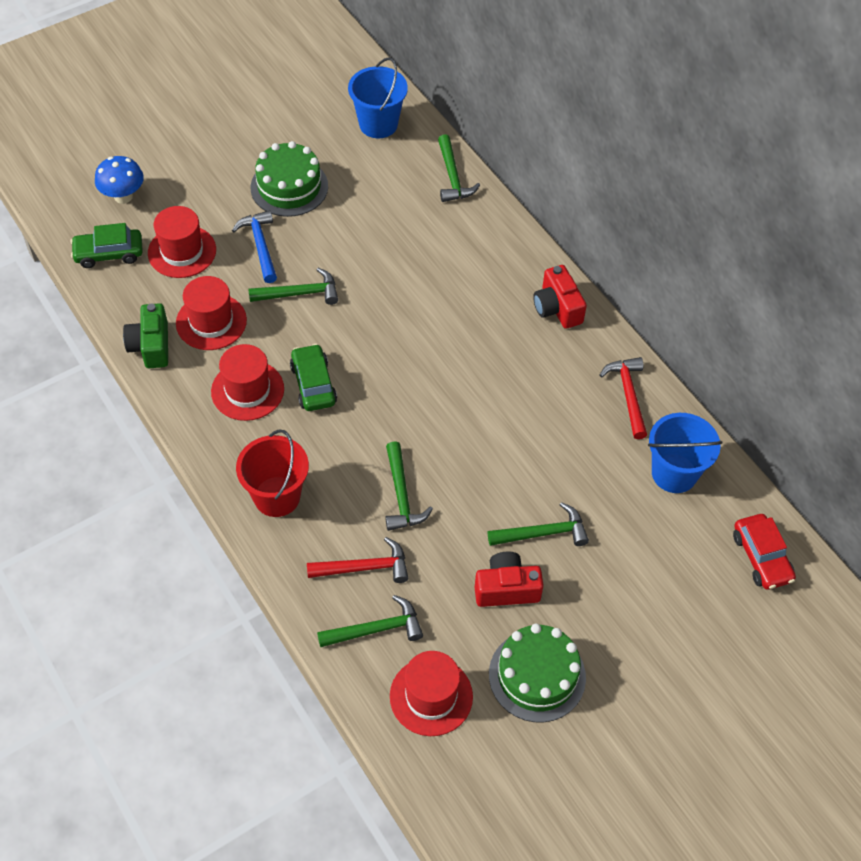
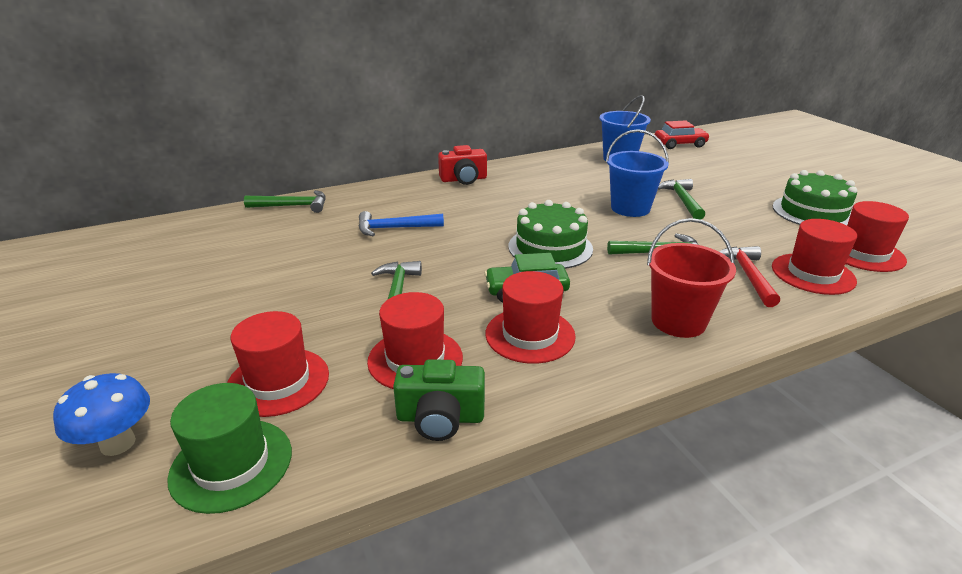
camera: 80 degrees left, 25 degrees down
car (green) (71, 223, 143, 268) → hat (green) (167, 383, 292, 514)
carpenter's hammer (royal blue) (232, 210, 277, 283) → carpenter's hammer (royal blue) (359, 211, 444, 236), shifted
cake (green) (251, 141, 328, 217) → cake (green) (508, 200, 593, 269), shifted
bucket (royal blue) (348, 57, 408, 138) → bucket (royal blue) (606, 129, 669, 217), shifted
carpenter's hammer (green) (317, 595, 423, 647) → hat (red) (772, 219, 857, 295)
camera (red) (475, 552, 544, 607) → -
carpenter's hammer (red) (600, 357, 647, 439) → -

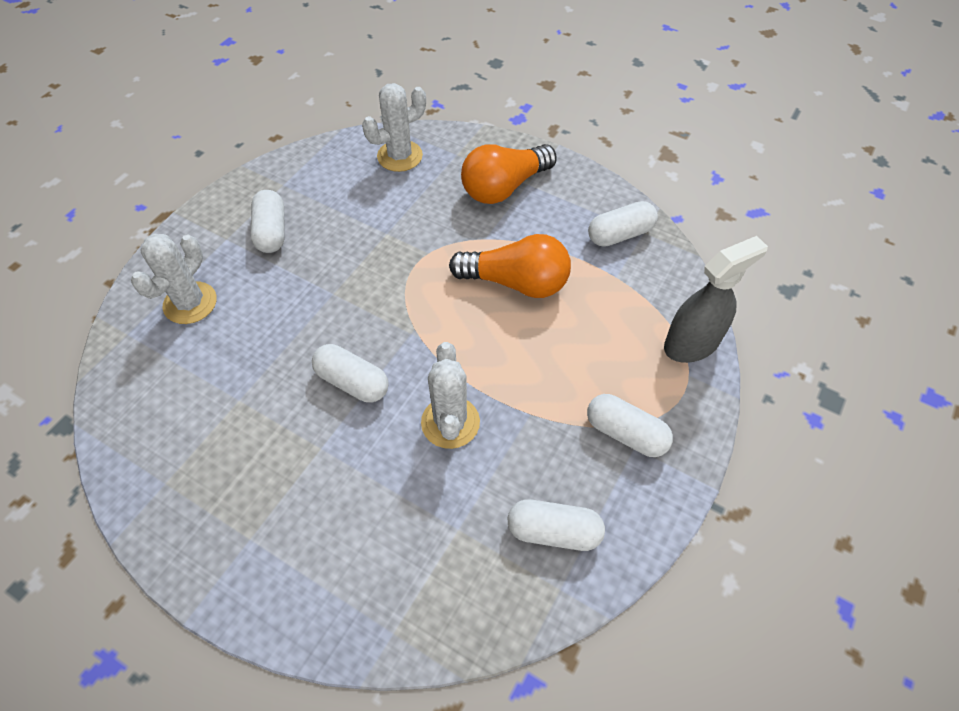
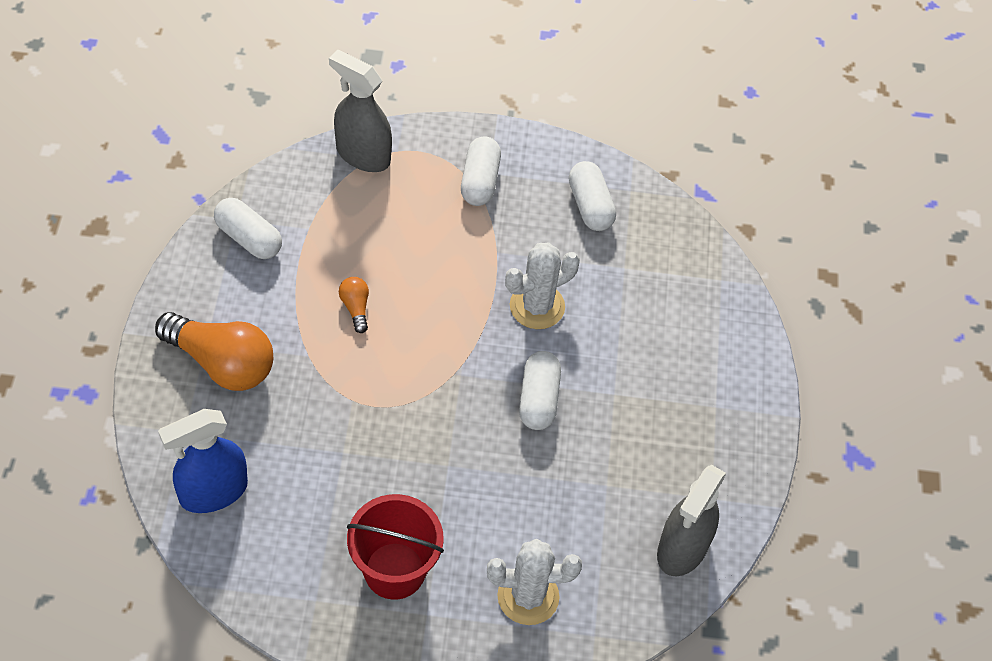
camera: 120 degrees left, 0 degrees up
cactus (white) (362, 83, 426, 172) → sprayer (royal blue) (158, 409, 248, 513)
lightbulb (orange) (449, 234, 571, 298) → lightbulb (orange) (339, 277, 369, 333), x0.45
capsule (white) (251, 190, 285, 253) → bucket (red) (347, 494, 444, 600)
- → sprayer (ash-grey) (657, 465, 726, 576)

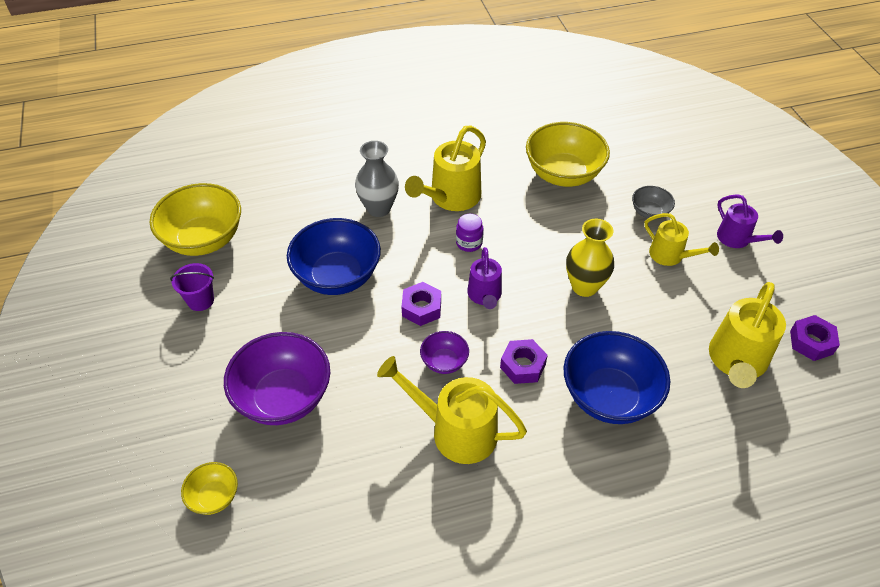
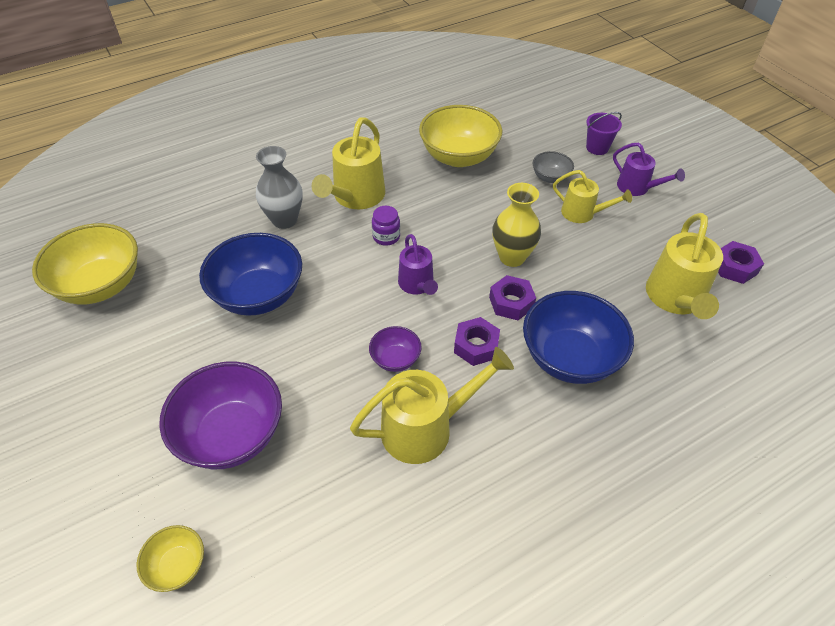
camera: 15 degrees left, 0 degrees up
watering pot (yellow) (377, 356, 527, 464) → watering pot (yellow) (350, 347, 514, 464), 150 degrees clockwise
hexagon nut (royal purple) (402, 282, 441, 326) → hexagon nut (royal purple) (489, 275, 536, 320), shifted
bucket (royal purple) (170, 263, 214, 311) → bucket (royal purple) (586, 112, 622, 155), shifted

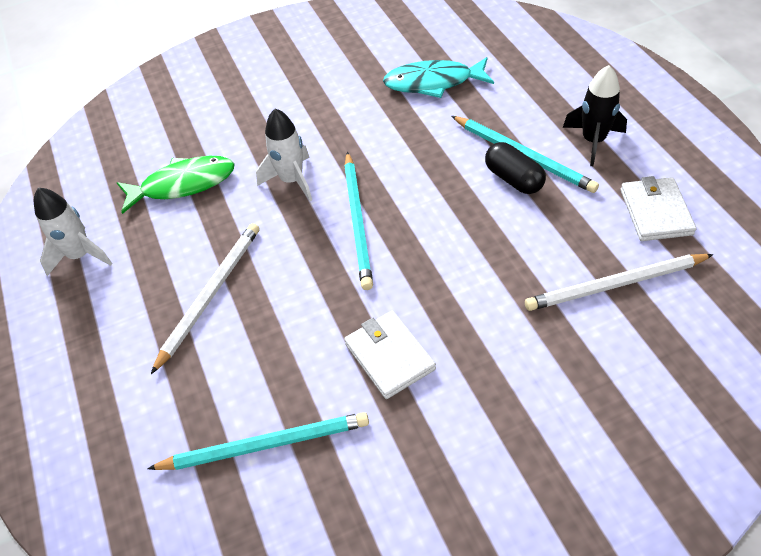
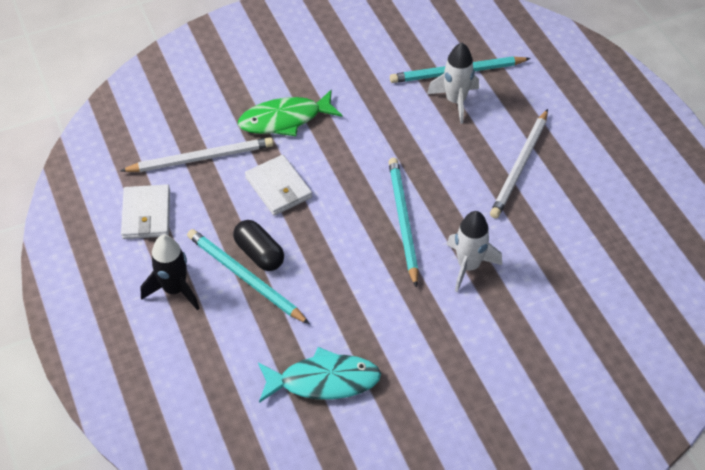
camera: 175 degrees right, 0 degrees up
toy fish (green) (117, 156, 235, 214) → toy fish (green) (238, 89, 343, 136), shifted
card wallet (white) (344, 311, 436, 399) → card wallet (white) (245, 155, 312, 216), shifted
spaceship (white) (34, 188, 113, 276) → spaceship (white) (427, 43, 479, 124), shifted

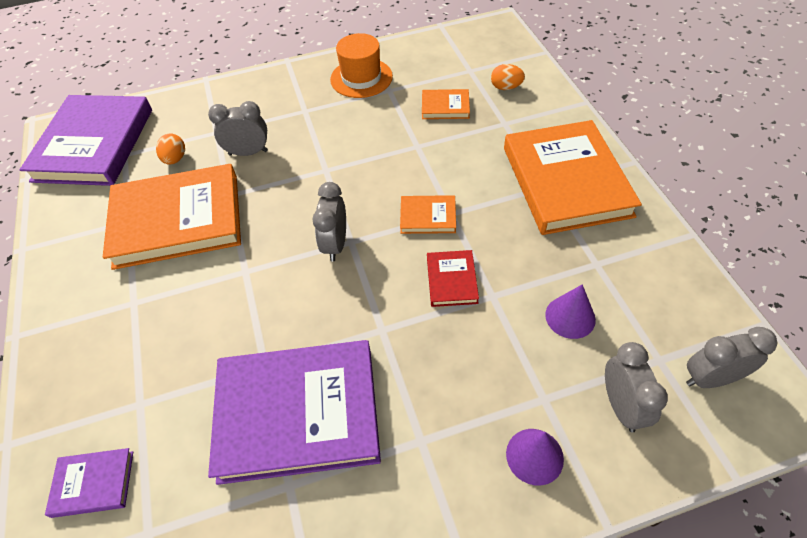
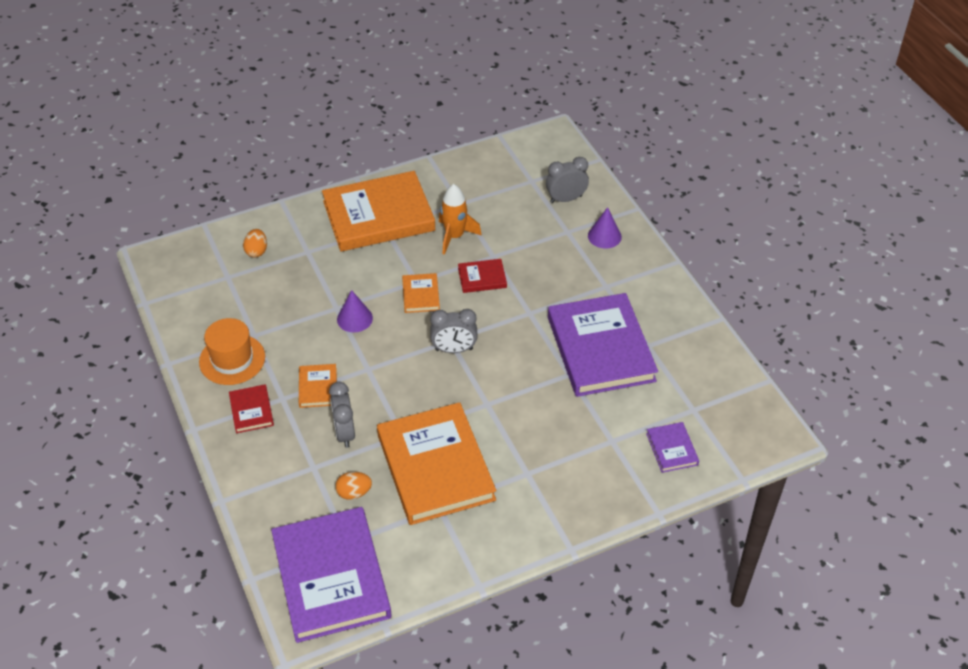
camera: 100 degrees left, 5 degrees down
- → book (red) (229, 384, 274, 433)
book (royal purple) (20, 95, 152, 186) → book (royal purple) (271, 507, 392, 643), 75 degrees clockwise
book (orange) (422, 89, 470, 119) → book (orange) (299, 364, 337, 408), shifted
cone (royal purple) (545, 284, 596, 339) → cone (royal purple) (337, 290, 373, 332), shifted
- → spaceship (orange) (439, 184, 482, 255)
clock (ash-grey) (686, 327, 777, 388) → -

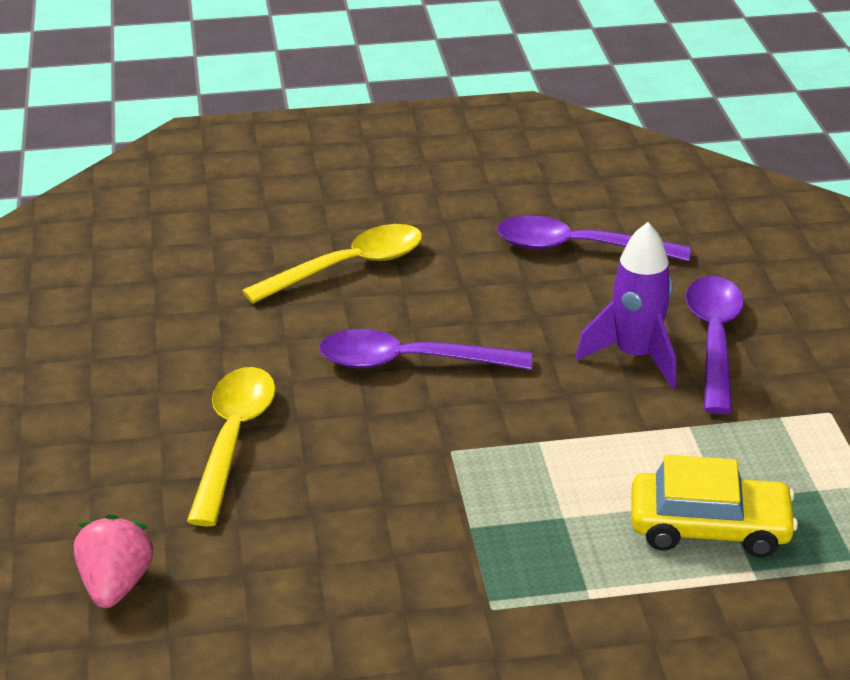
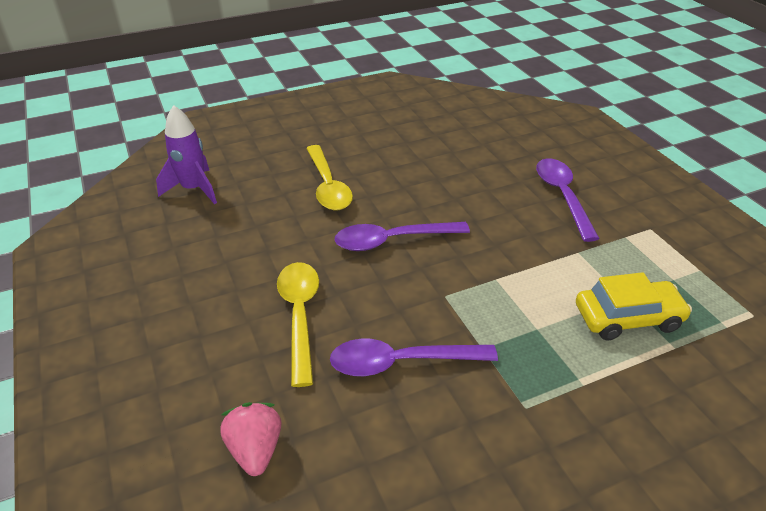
camera: 15 degrees left, 5 degrees up
spaceship (royal purple) (576, 222, 676, 388) → spaceship (royal purple) (156, 105, 217, 204), shifted
spoon (yellow) (242, 224, 422, 304) → spoon (yellow) (306, 145, 353, 211), 120 degrees clockwise
spoon (royal purple) (497, 215, 691, 261) → spoon (royal purple) (330, 339, 498, 376), shifted

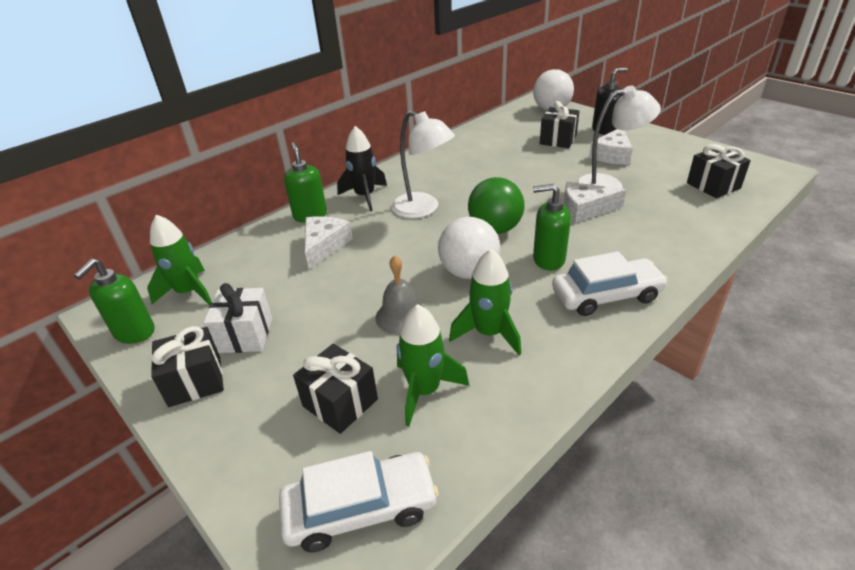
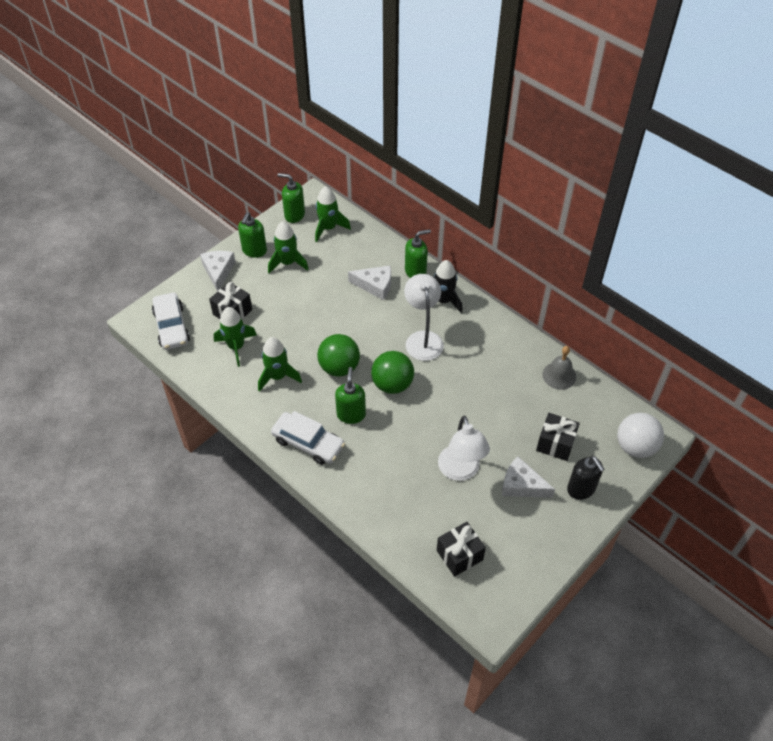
camera: 85 degrees right, 15 degrees up
cheese wedge (white) (564, 182, 626, 223) → cheese wedge (white) (200, 251, 235, 292), shifted
wrapped gift (black) (151, 326, 224, 407) → pump bottle (green) (238, 212, 267, 258)
wrapped gift (white) (203, 283, 272, 353) → spaceship (green) (268, 221, 309, 273)
car (white) (552, 251, 668, 316) → car (white) (271, 411, 345, 465), 45 degrees counterclockwise
ball (white) (438, 217, 500, 279) → ball (green) (317, 334, 360, 377)
lamp (white) (391, 111, 455, 218) → lamp (white) (404, 274, 444, 361), 135 degrees clockwise
school bell (ash-grey) (375, 255, 425, 335) → school bell (ash-grey) (542, 346, 576, 390), shifted

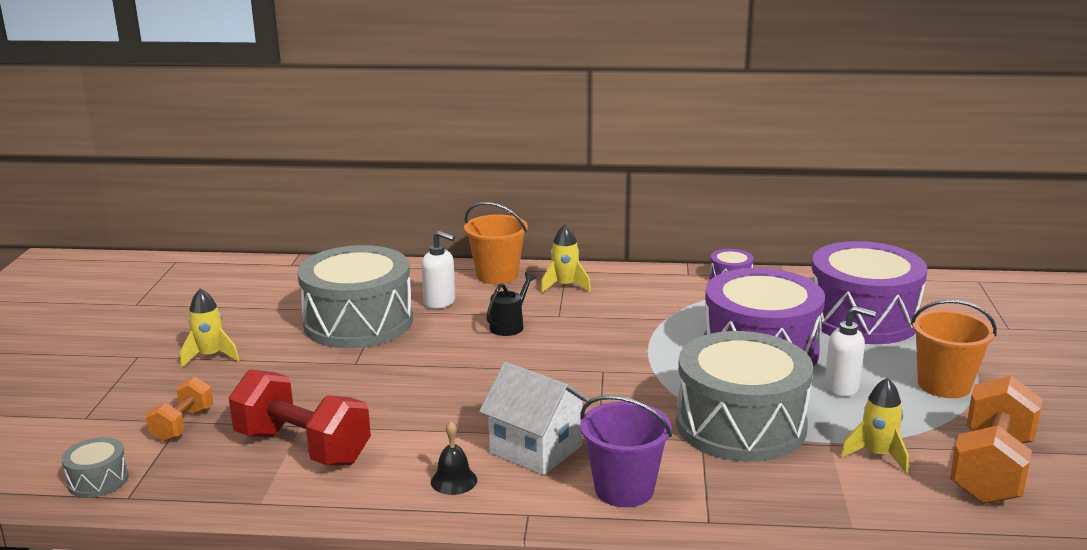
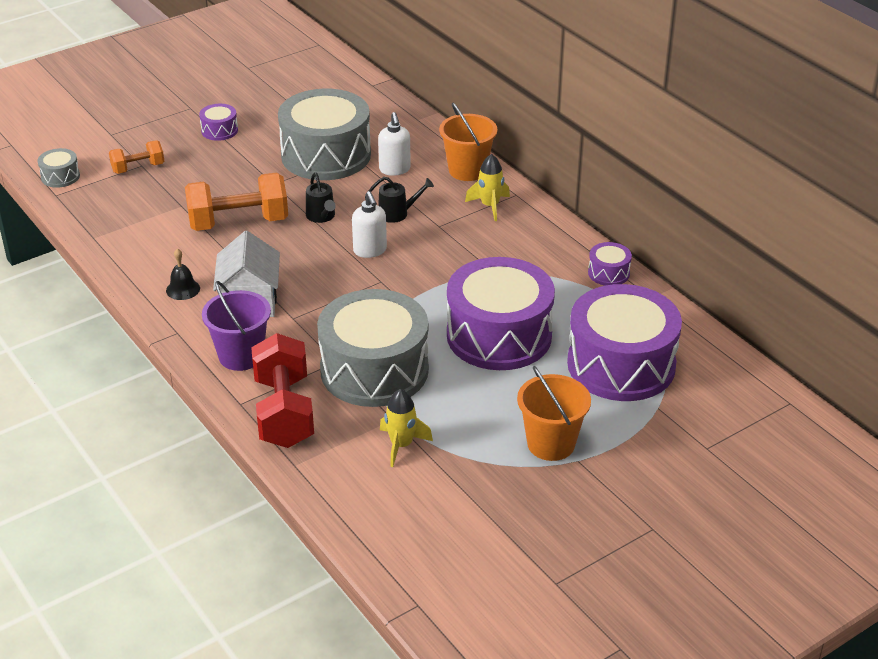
camera: 50 degrees right, 15 degrees up
hand weight (orange) (950, 376, 1043, 504) → hand weight (orange) (185, 173, 288, 231), shifted
spaceship (yellow) (180, 288, 239, 368) → toy drum (royal purple) (199, 104, 238, 141)
hand weight (red) (229, 369, 371, 466) → hand weight (red) (251, 333, 314, 448), shifted
- → watering pot (black) (306, 172, 336, 223)
pump bottle (white) (825, 306, 876, 397) → pump bottle (white) (352, 191, 387, 258), shifted

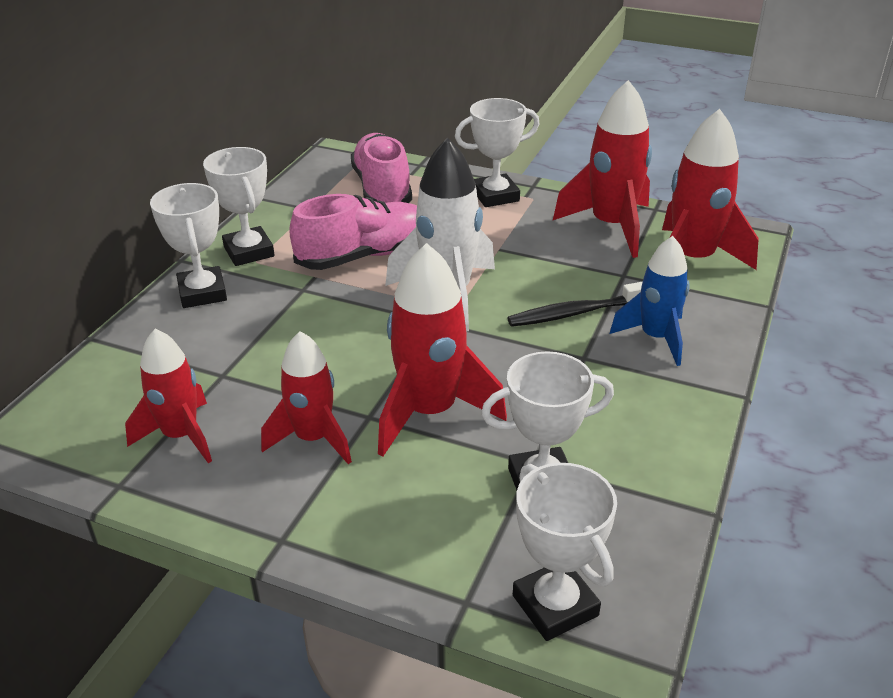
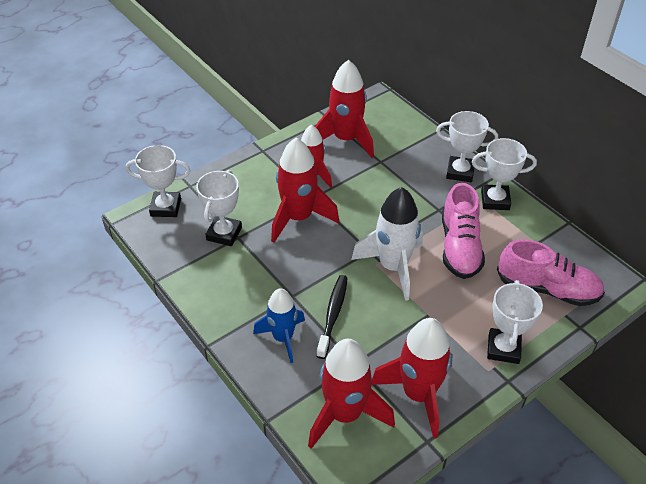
camera: 120 degrees right, 10 degrees up
spaceship (red) (125, 329, 212, 463) → spaceship (red) (315, 60, 374, 158), x1.51

